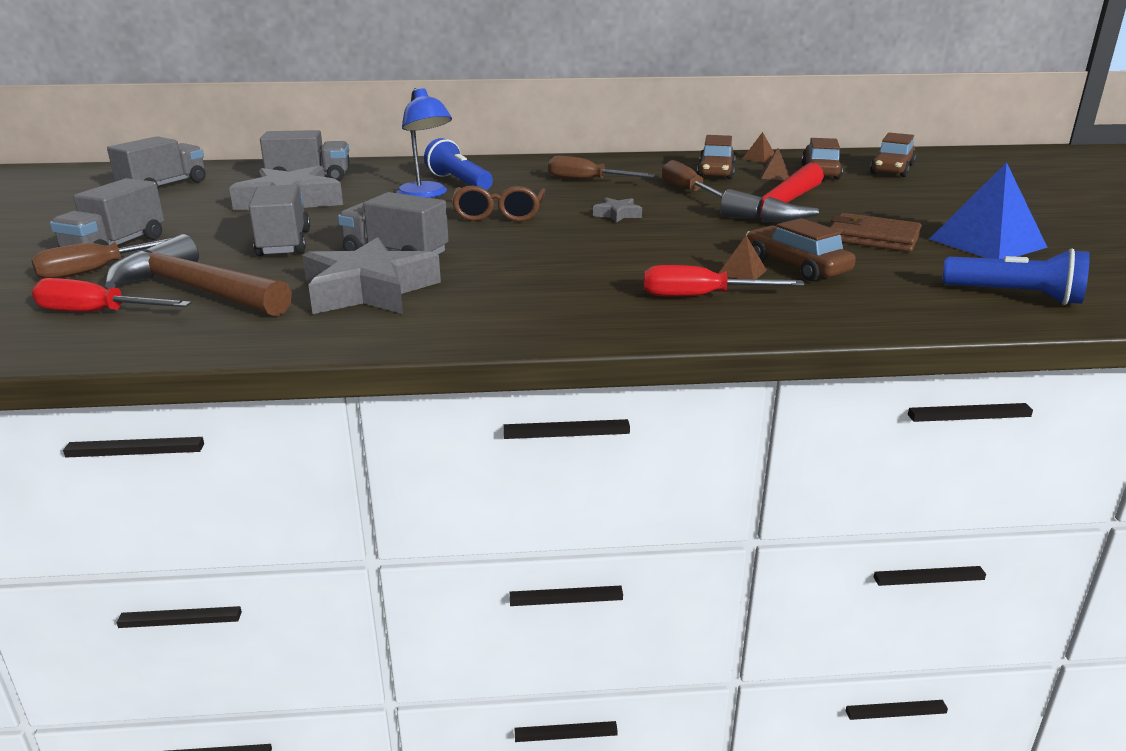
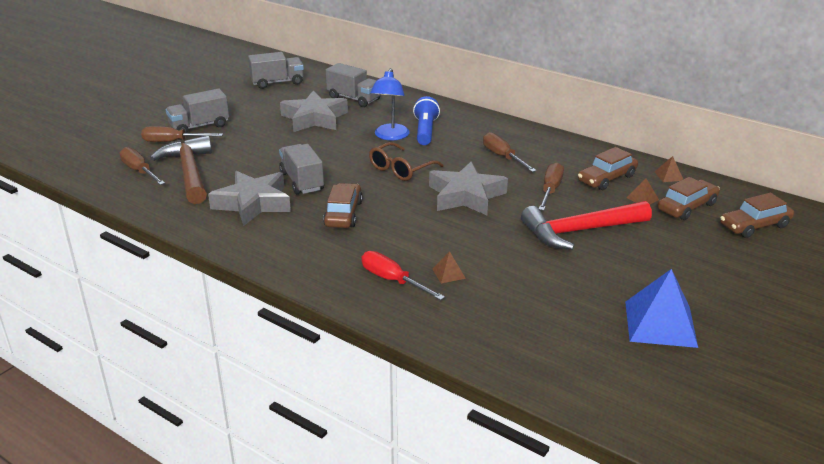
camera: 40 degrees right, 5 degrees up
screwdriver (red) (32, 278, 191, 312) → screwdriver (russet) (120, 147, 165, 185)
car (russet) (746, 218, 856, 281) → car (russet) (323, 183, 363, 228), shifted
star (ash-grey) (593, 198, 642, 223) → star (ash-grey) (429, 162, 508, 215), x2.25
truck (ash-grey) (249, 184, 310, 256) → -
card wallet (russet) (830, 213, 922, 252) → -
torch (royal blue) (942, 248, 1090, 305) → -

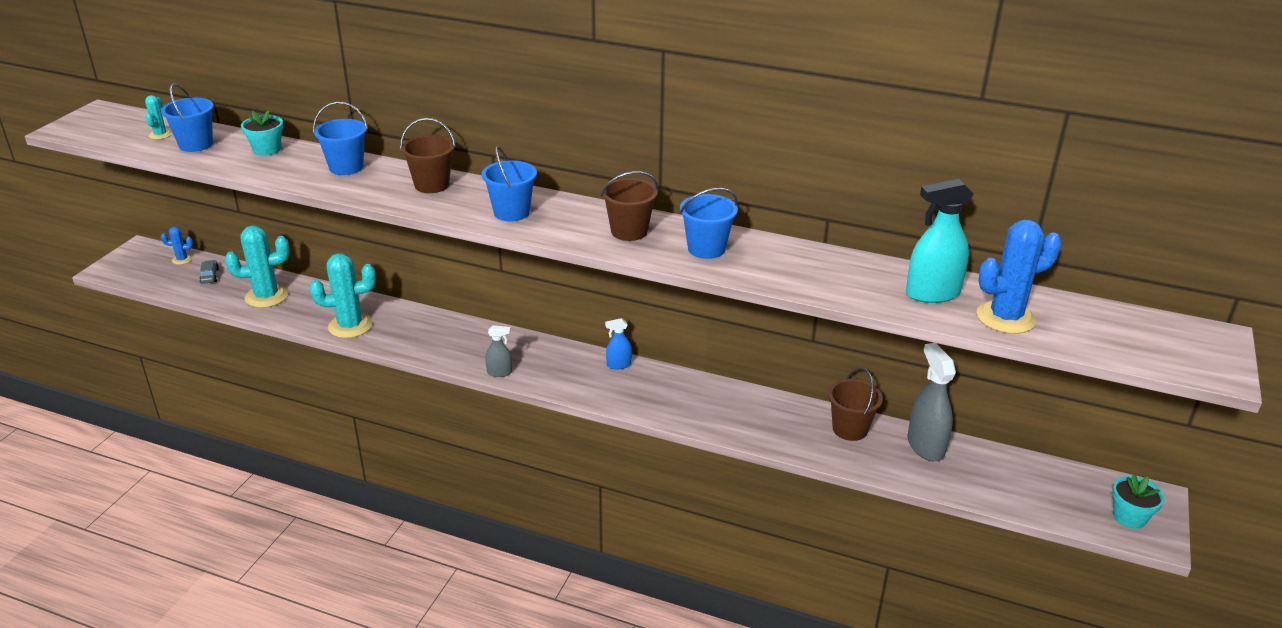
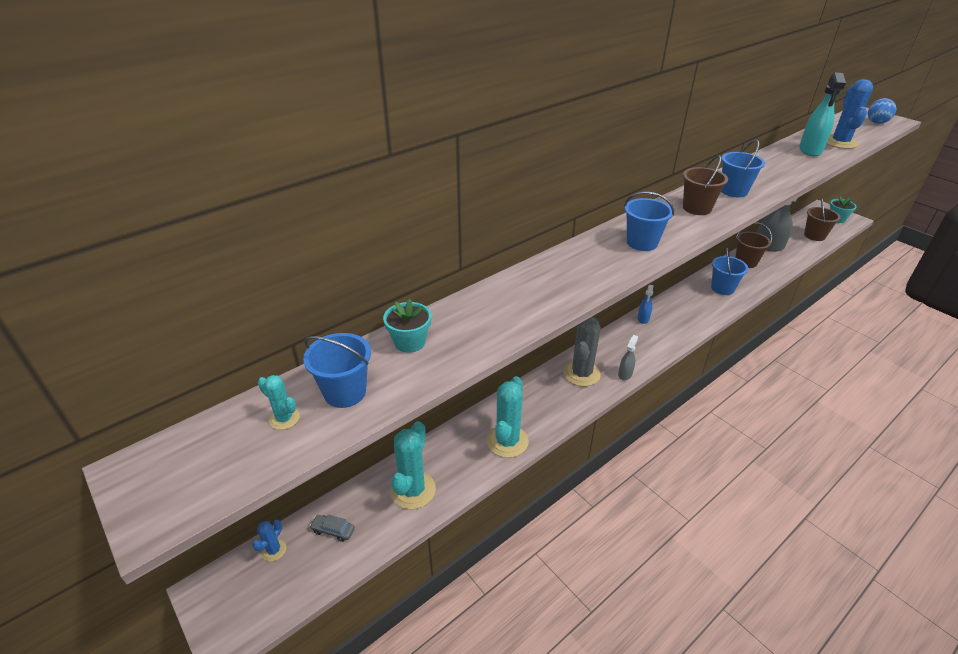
camera: 60 degrees left, 5 degrees up
- → cactus (ash-grey) (563, 317, 601, 386)
bucket (royal blue) (313, 102, 368, 175) → bucket (royal blue) (711, 247, 749, 295), shifted
bucket (russet) (400, 118, 456, 193) → bucket (russet) (804, 198, 841, 241), shifted
- → ball (royal blue) (868, 98, 896, 124)

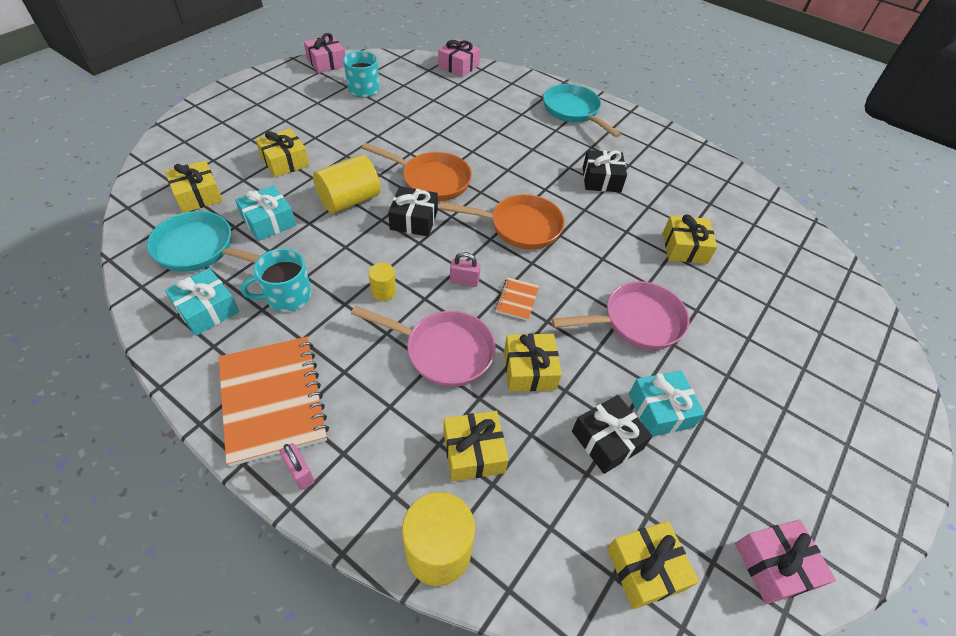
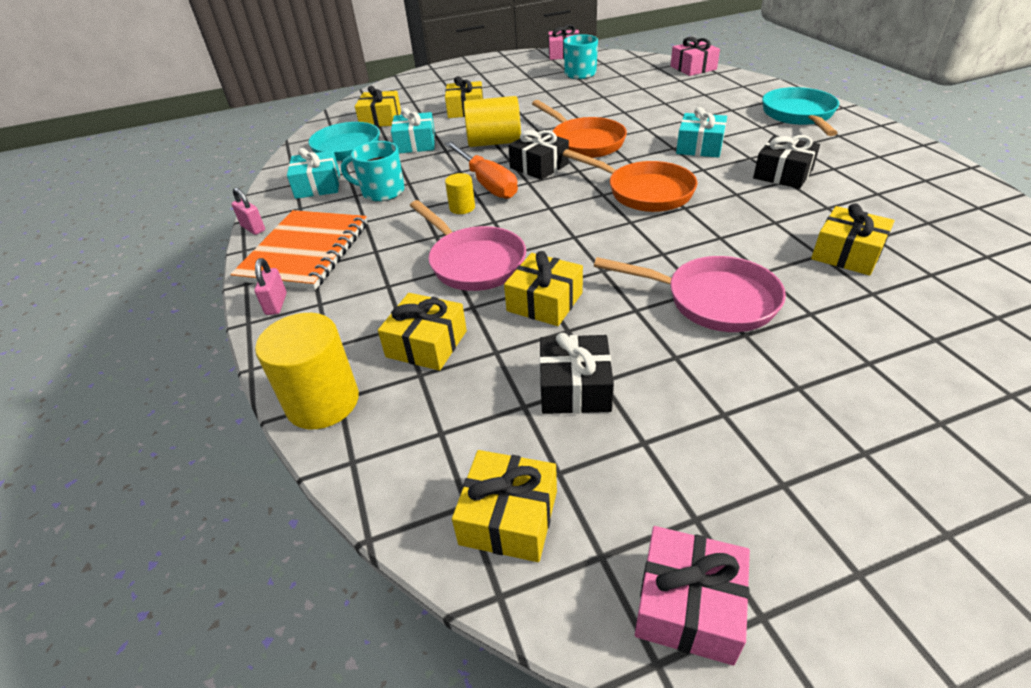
camera: 40 degrees right, 10 degrees down
small lock (rosy) (450, 252, 481, 287) → small lock (rosy) (231, 187, 265, 235), shifted
- → screwdriver (orange) (445, 141, 518, 199)
wrapped gift (aqua) (629, 370, 705, 436) → wrapped gift (aqua) (676, 107, 727, 158), shifted
notepad (orange) (495, 277, 539, 321) → -

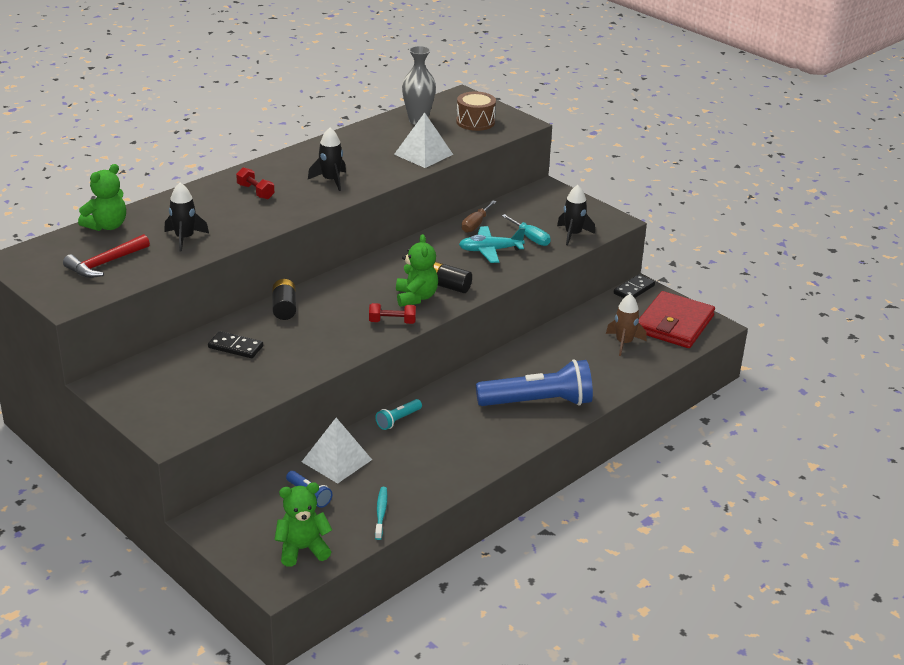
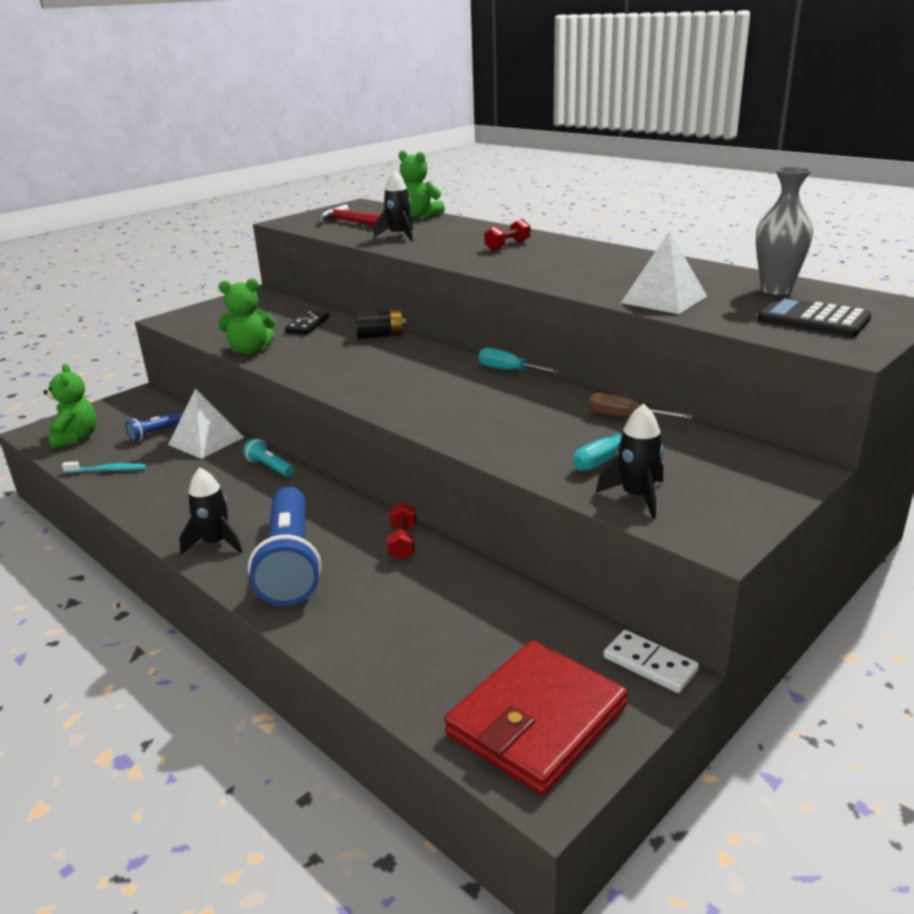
camera: 90 degrees right, 5 degrees down
spaceship (black) (308, 128, 346, 191) → spaceship (black) (179, 467, 243, 554), shifted
stuffed bear (green) (396, 234, 438, 307) → stuffed bear (green) (218, 278, 275, 354), shifted
hand weight (red) (369, 303, 416, 324) → hand weight (red) (387, 502, 417, 560), shifted
card wallet (red) (639, 291, 715, 348) → card wallet (red) (444, 640, 628, 795), 75 degrees counterclockwise
- → screwdriver (aqua) (478, 348, 561, 374)
domino (black) (614, 274, 655, 298) → domino (white) (604, 630, 699, 693)
toy drum (russet) (456, 91, 496, 131) → calculator (black) (758, 297, 872, 337)
power cell (black) (433, 262, 472, 293) → -
toy plane (aqua) (459, 226, 525, 263) → -
spaceship (russet) (606, 294, 647, 356) → -

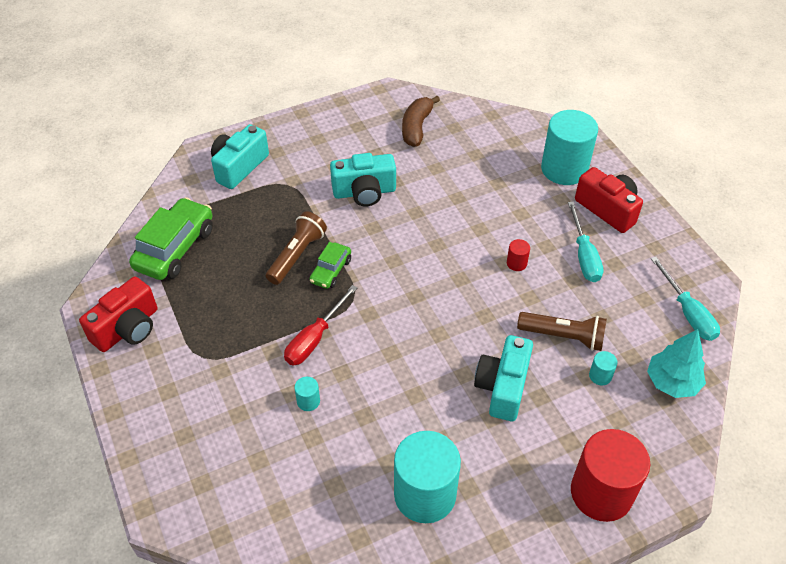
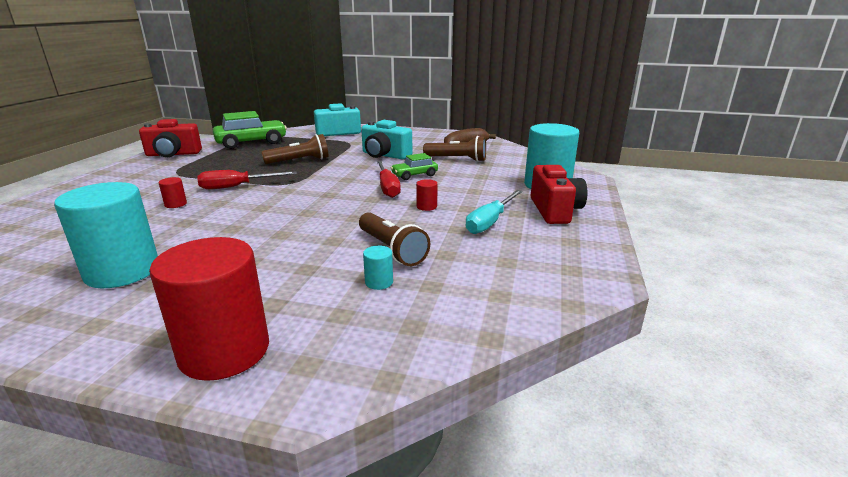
camera: 40 degrees right, 25 degrees down
cylinder (aqua) (294, 377, 320, 411) → cylinder (red) (159, 177, 187, 208)
- → screwdriver (red) (377, 161, 401, 198)
car (green) (309, 242, 351, 289) → car (green) (391, 153, 438, 180), shifted
- → torch (russet) (423, 136, 486, 162)
camera (aqua) (474, 335, 533, 421) → -
toy tree (aqua) (647, 329, 706, 398) → -
screwdriver (aqua) (651, 257, 720, 341) → -

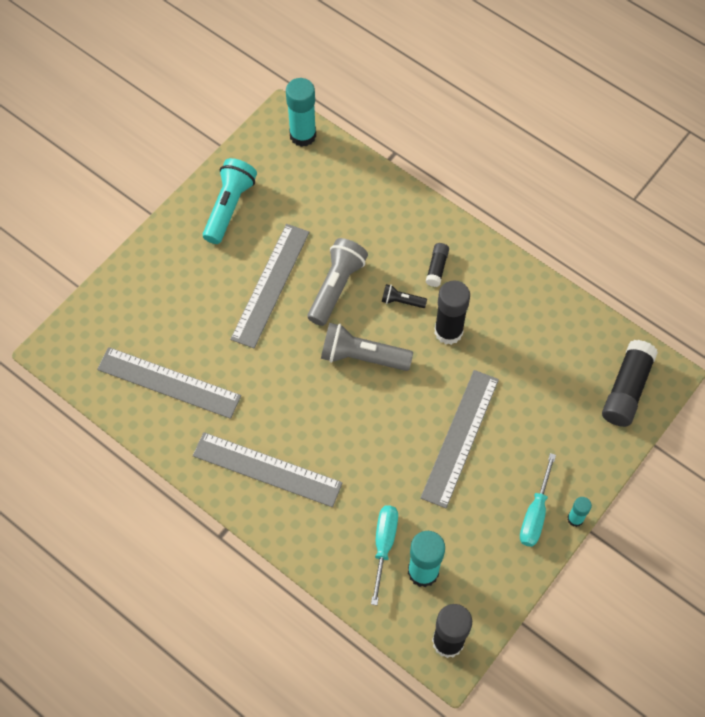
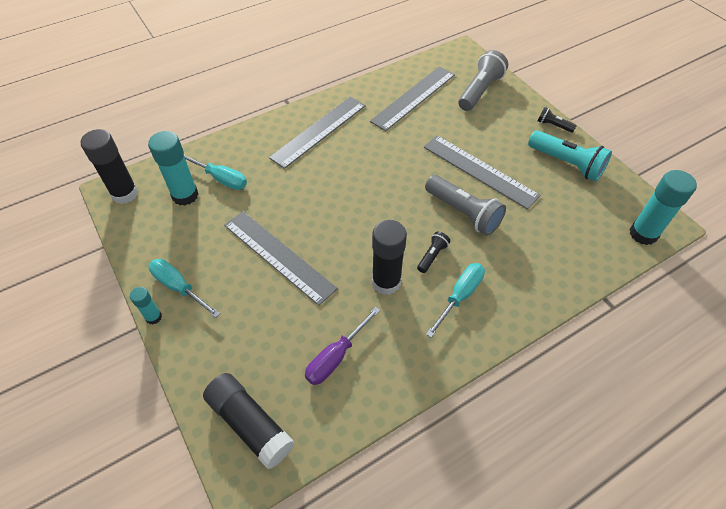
camera: 110 degrees right, 10 degrees down
- → screwdriver (royal purple) (305, 307, 380, 385)
stick of glue (black) (426, 243, 449, 287) → screwdriver (aqua) (426, 263, 485, 338)
torch (ash-grey) (321, 323, 413, 371) → torch (ash-grey) (458, 50, 508, 111), shifted
- → torch (black) (538, 107, 577, 133)

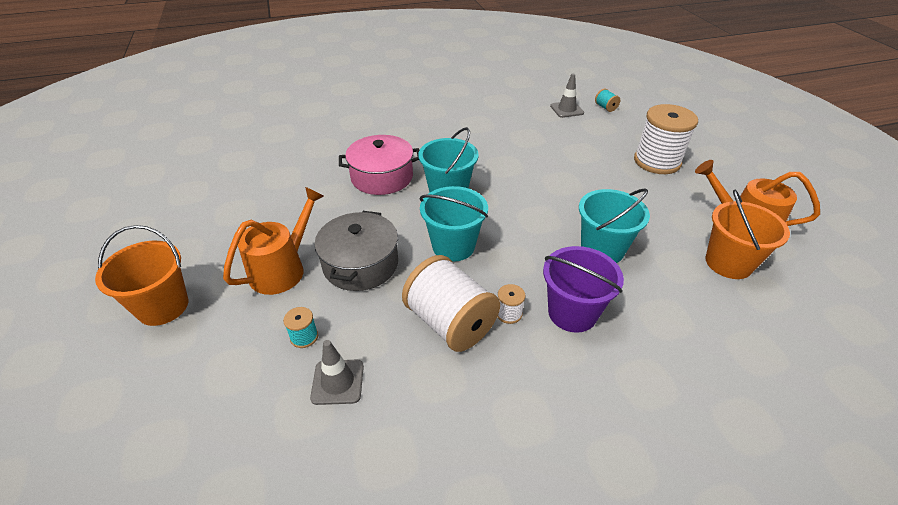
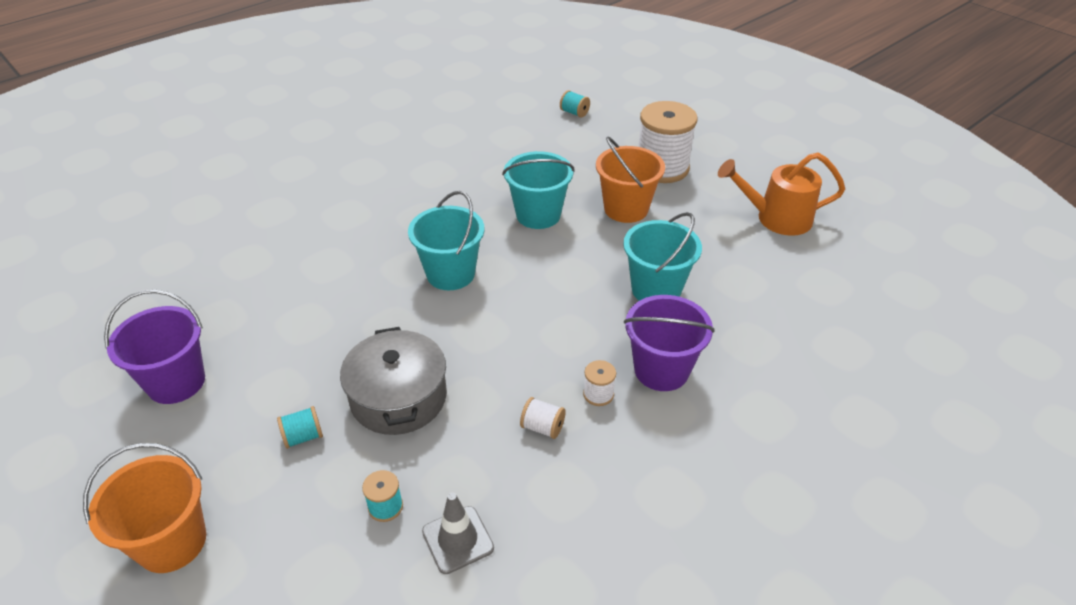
camera: 25 degrees left, 0 degrees up
- → bucket (royal purple) (104, 290, 205, 404)
watering pot (orange) (223, 187, 324, 295) → spool (aqua) (277, 406, 323, 449)
bucket (aqua) (420, 186, 488, 262) → bucket (aqua) (502, 151, 575, 229), shifted
spool (white) (402, 255, 500, 352) → spool (white) (520, 397, 566, 439), x0.42
bucket (orange) (705, 190, 790, 279) → bucket (orange) (596, 137, 665, 223), shifted
stockpot (rosy) (339, 135, 419, 195) → -
road cone (ash-grey) (550, 74, 584, 118) → -

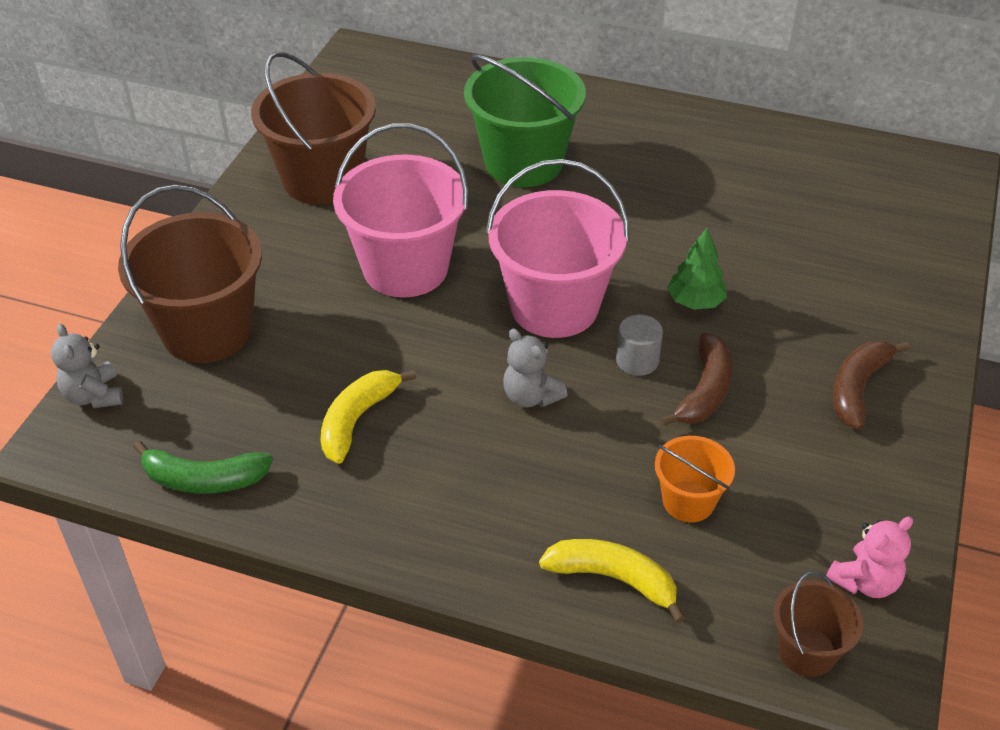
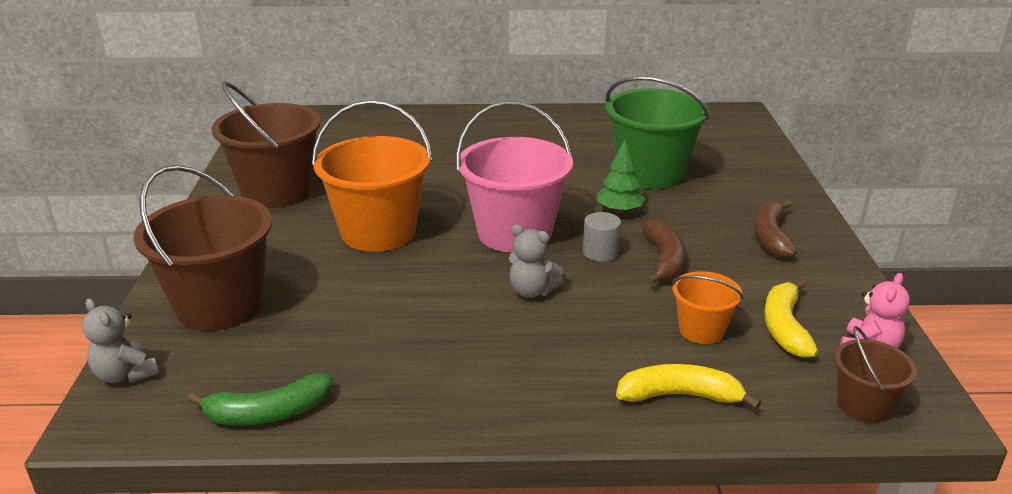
camera: 20 degrees left, 15 degrees down
bucket (rosy) (333, 123, 468, 297) → bucket (orange) (312, 100, 432, 252)
bucket (green) (464, 55, 586, 187) → bucket (green) (606, 76, 710, 189), shifted
banana (yellow) (321, 370, 416, 464) → banana (yellow) (764, 279, 818, 358), shifted

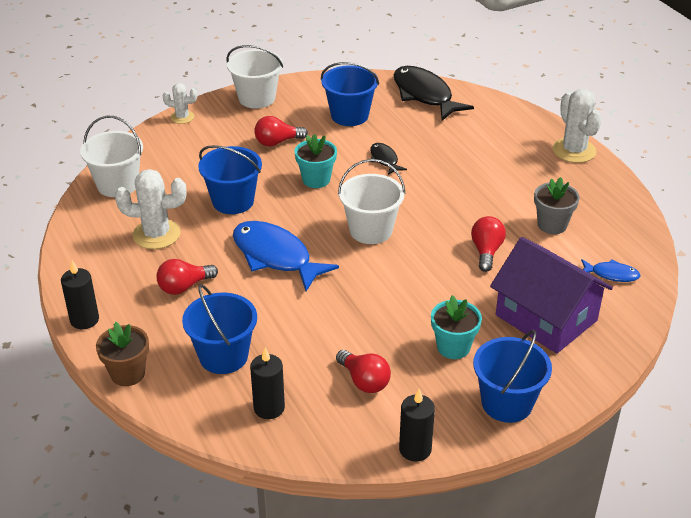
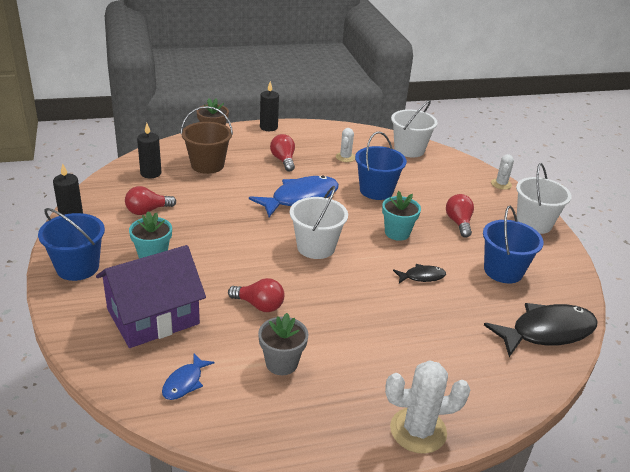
camera: 100 degrees right, 5 degrees down
bucket (royal blue) (182, 284, 257, 374) → bucket (russet) (181, 106, 233, 174)
cactus (white) (115, 169, 186, 249) → cactus (white) (336, 128, 355, 162), x0.57

